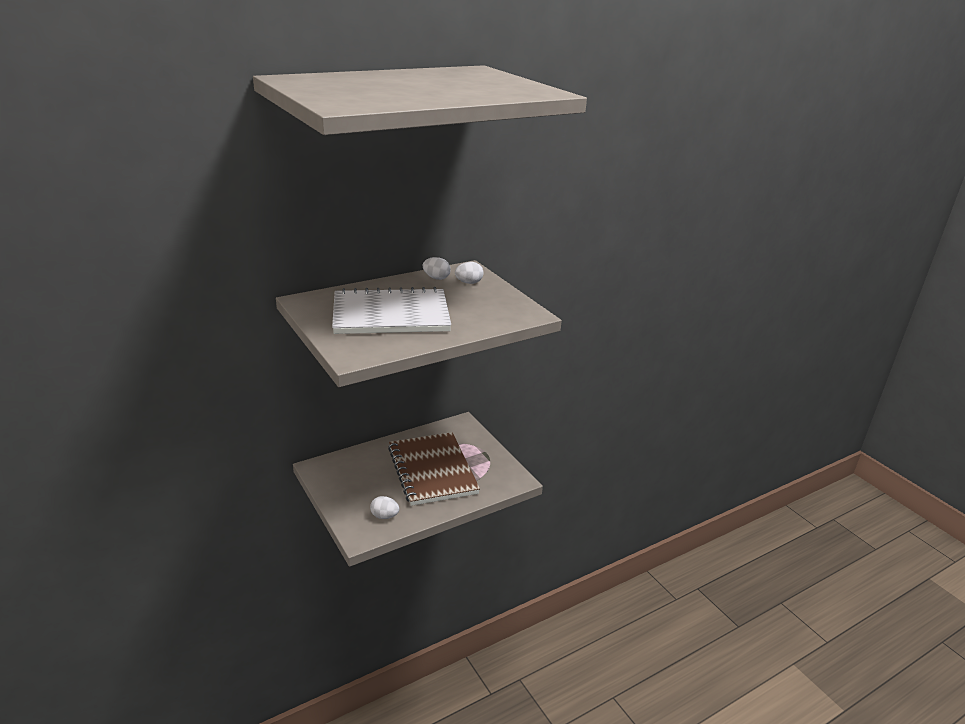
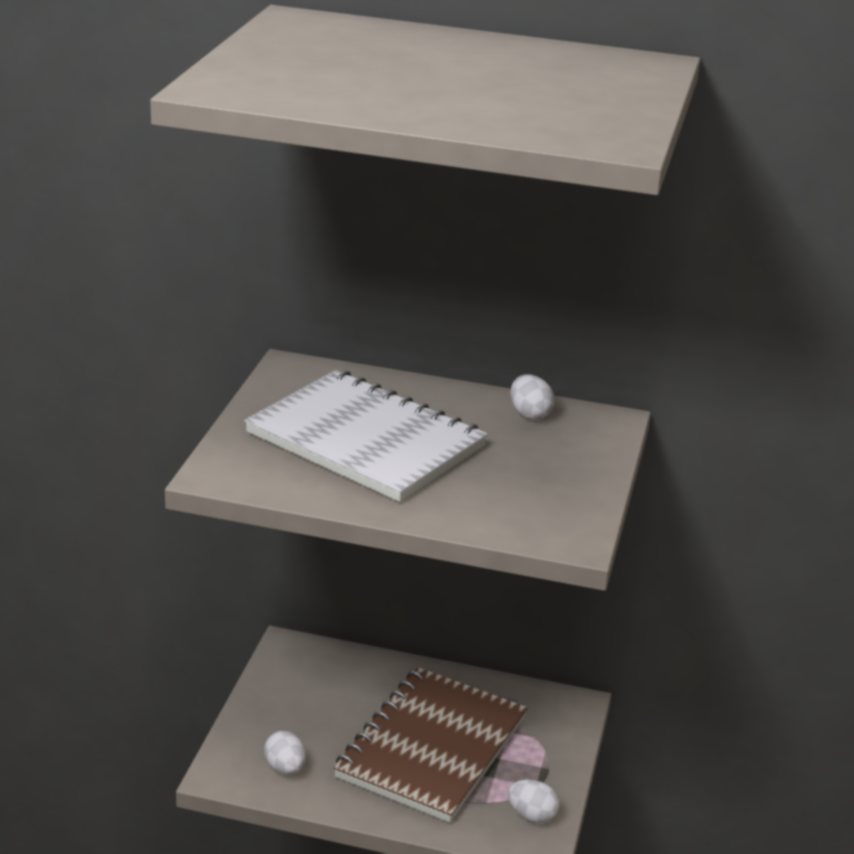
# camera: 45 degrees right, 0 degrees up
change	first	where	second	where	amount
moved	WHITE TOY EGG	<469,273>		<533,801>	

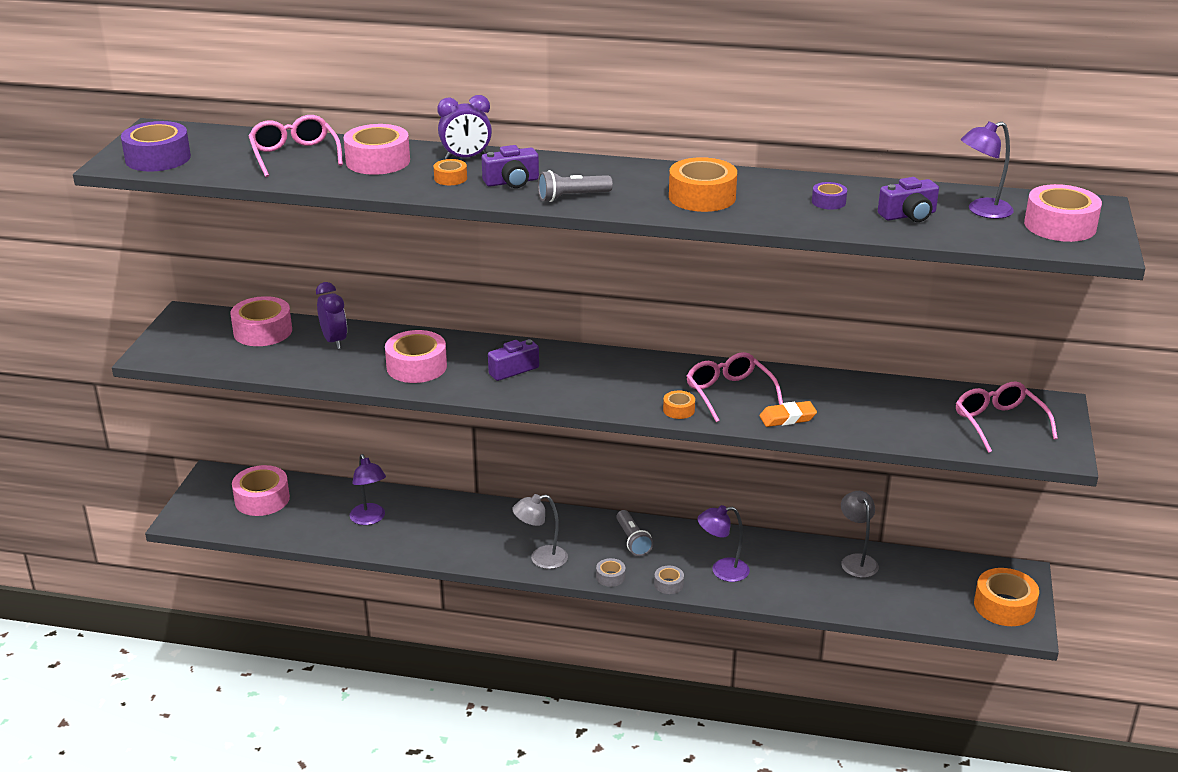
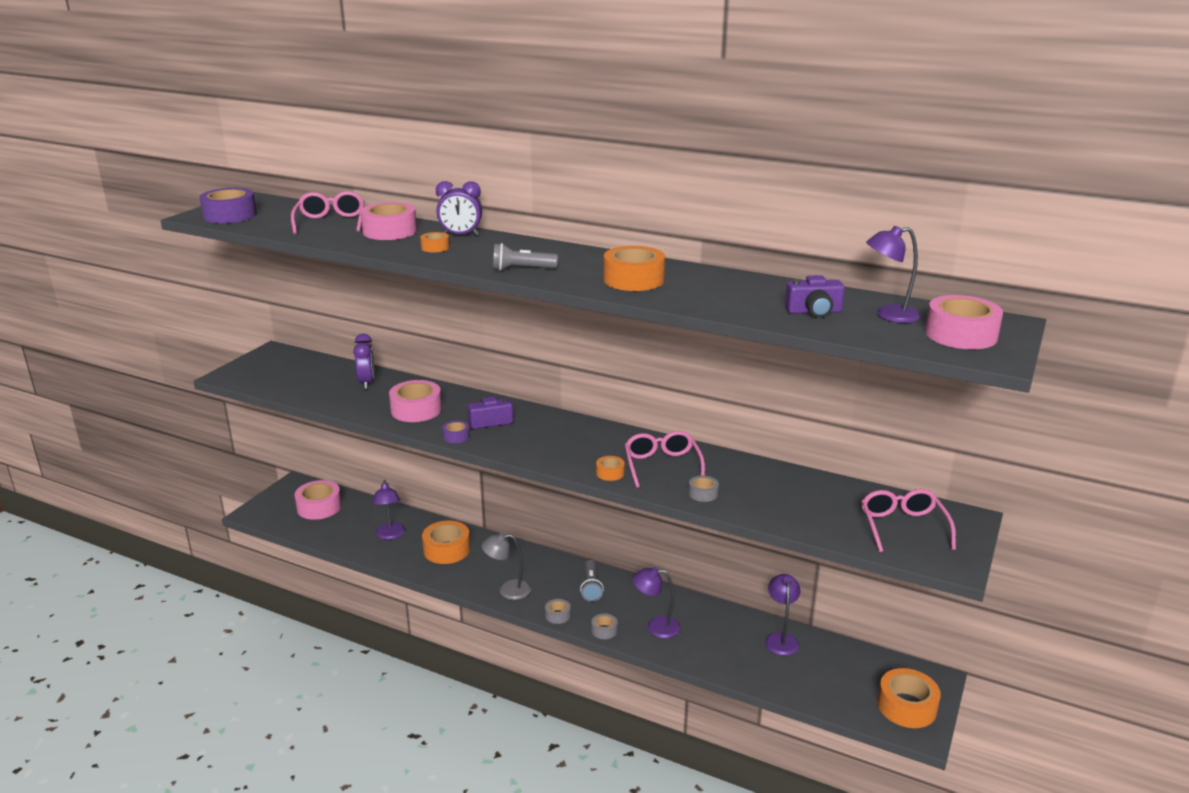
# camera: 15 degrees right, 5 degrees down
change	first	where	second	where	amount
removed	ROSY ROLL OF TAPE	<261,321>			
removed	VIOLET PHOTO CAMERA	<510,166>			
replaced	ORANGE-COLOURED GUM ERASER	<788,414>	GREY ROLL OF TAPE	<704,488>	
moved	VIOLET ROLL OF TAPE	<829,196>		<456,431>	
recoloured	GREY READING LAMP	<860,534>	VIOLET READING LAMP	<782,615>	
added			ORANGE-COLOURED ROLL OF TAPE	<446,542>	

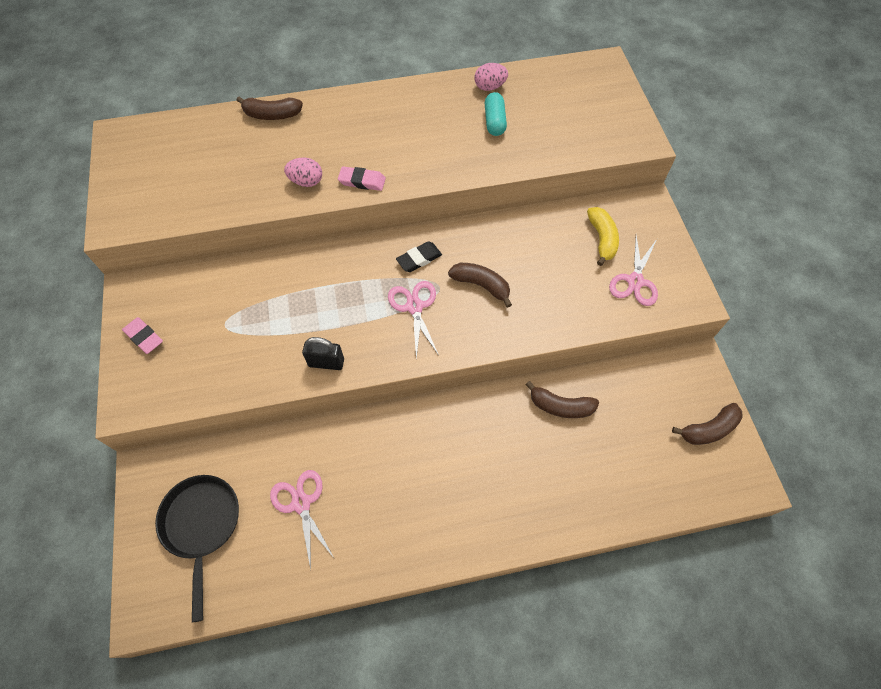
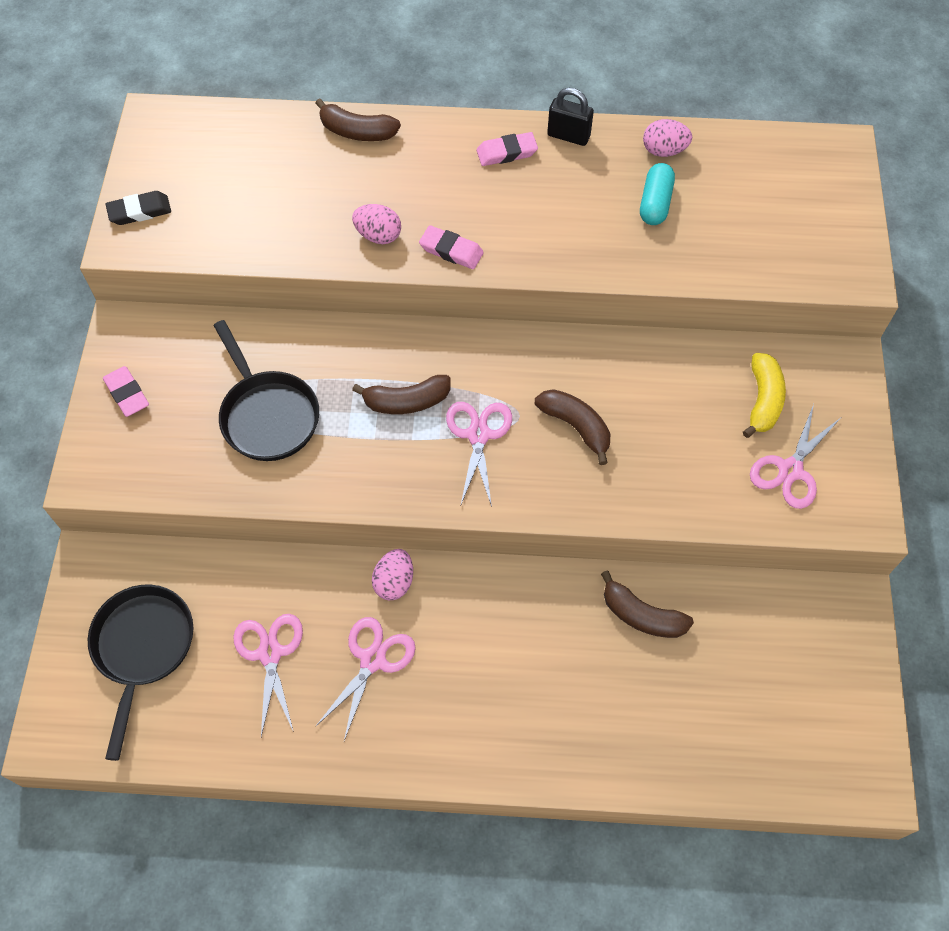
# camera: 15 degrees right, 0 degrees up
change	first	where	second	where	amount
moved	EBONY LOCK	<323,353>		<570,117>	
moved	EBONY GUM ERASER	<419,256>		<138,208>	
moved	BROWN TOY BANANA	<707,424>		<401,394>	
added			EBONY PAN	<266,390>	
added			ROSY SCISSORS	<365,679>	
added			ROSY TOY EGG	<392,574>	
added			ROSY GUM ERASER	<507,149>	

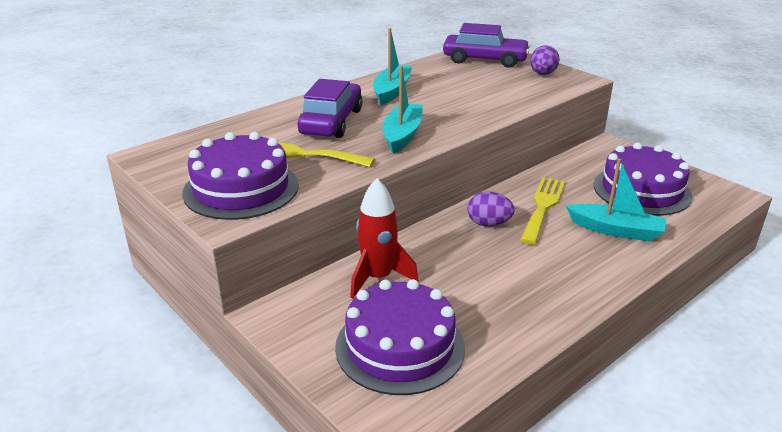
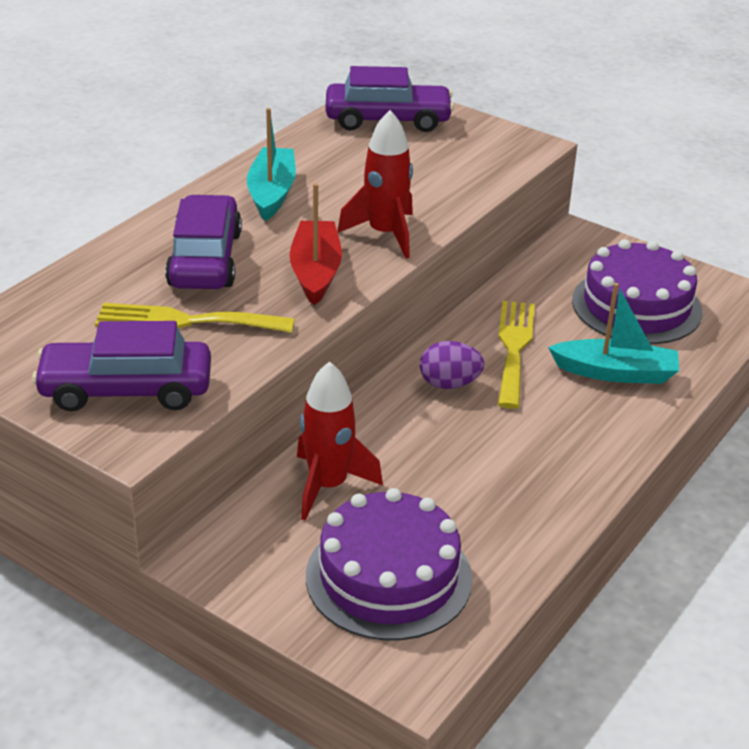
# camera: 15 degrees left, 5 degrees up
change	first	where	second	where	amount
replaced	VIOLET CAKE	<240,176>	VIOLET TOY CAR	<121,366>	
recoloured	TEAL TOY BOAT	<403,110>	RED TOY BOAT	<316,244>	
removed	VIOLET TOY EGG	<545,60>			
added			RED TOY ROCKET	<375,184>	

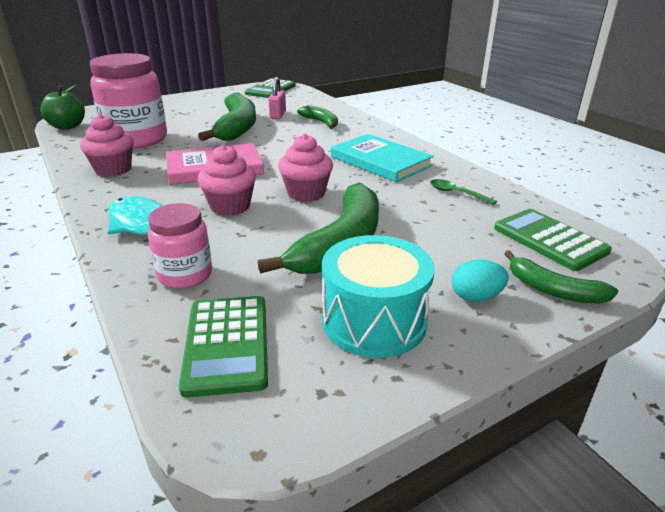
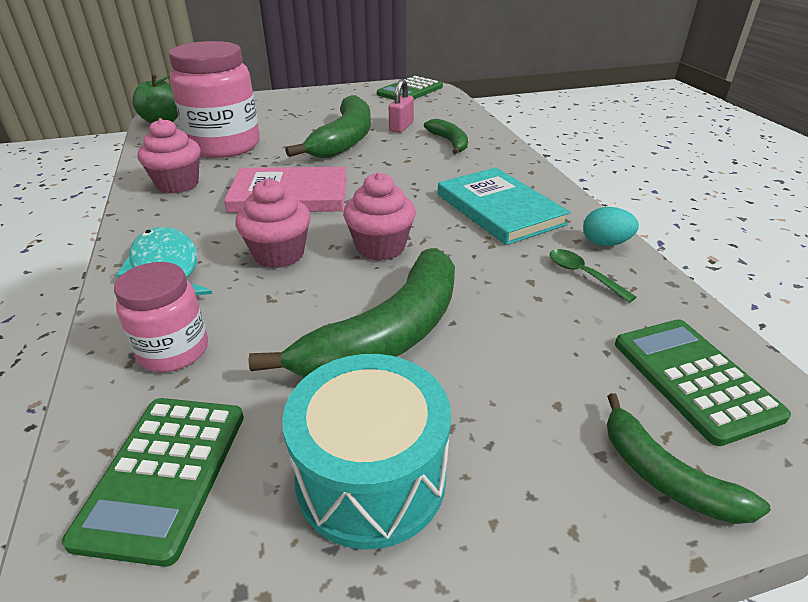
# camera: 15 degrees right, 5 degrees up
change	first	where	second	where	amount
moved	TEAL TOY EGG	<480,280>		<611,226>	

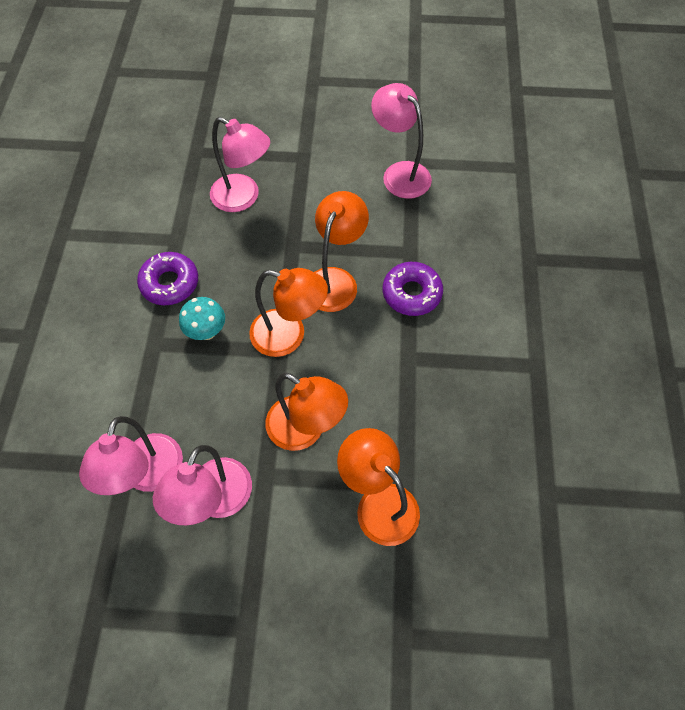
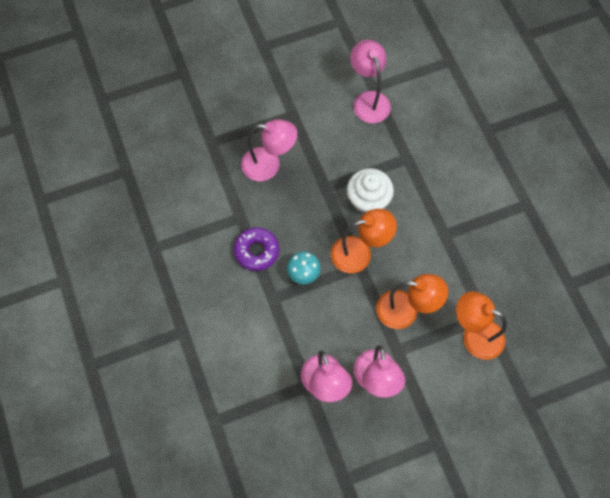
# camera: 25 degrees left, 5 degrees up
change	first	where	second	where	amount
replaced	ORANGE-COLOURED READING LAMP	<342,251>	WHITE FAIRY CAKE	<370,191>	
turned	ROSY READING LAMP	<401,141>		<370,81>	45 degrees clockwise
removed	VIOLET DONUT	<413,289>			

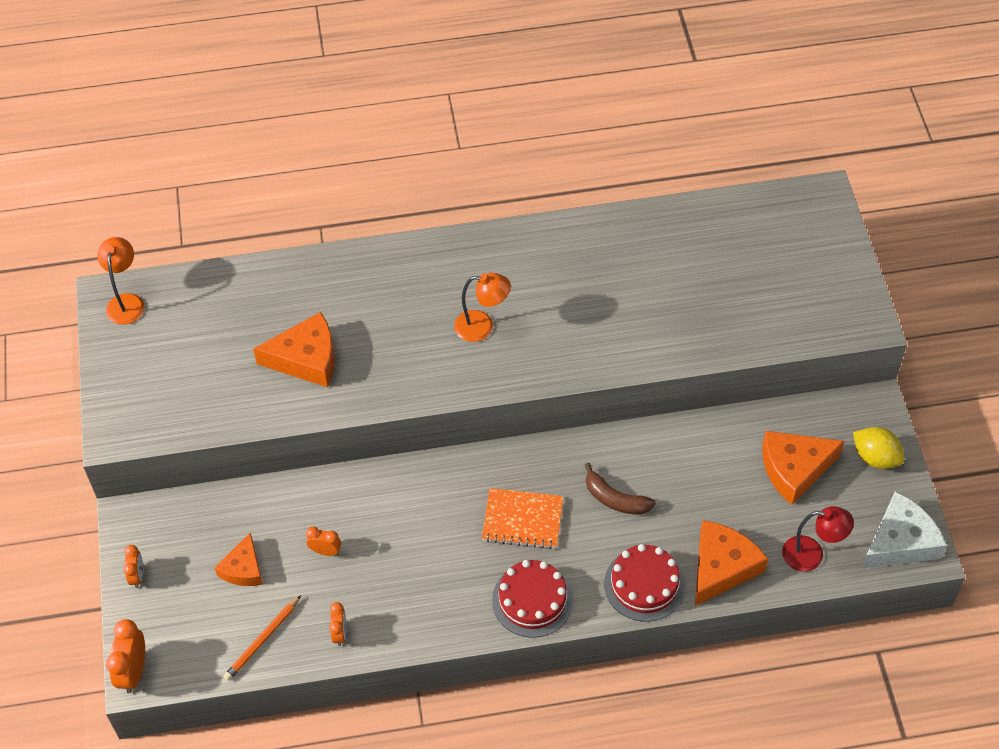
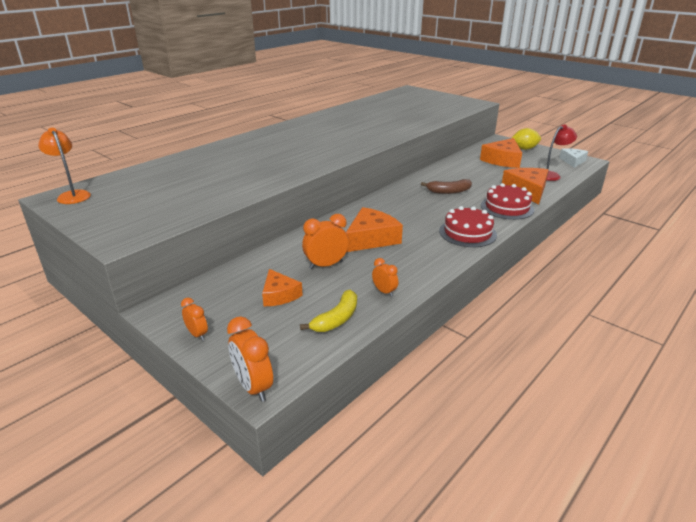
# camera: 40 degrees left, 25 degrees down
change	first	where	second	where	amount
replaced	ORANGE-COLOURED LEAD PENCIL	<262,638>	YELLOW TOY BANANA	<328,311>	
moved	ORANGE-COLOURED CHEESE	<294,349>		<374,229>	
resized	ORANGE-COLOURED CLOCK	<323,541>		<325,241>	x1.67
removed	ORANGE-COLOURED READING LAMP	<482,307>			
removed	ORANGE-COLOURED NOTEBOOK	<522,518>			
resized	WHITE CHEESE	<904,529>		<573,158>	x0.63

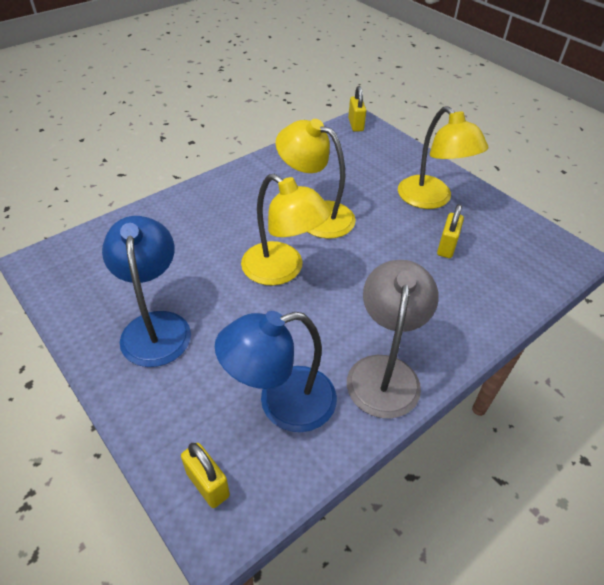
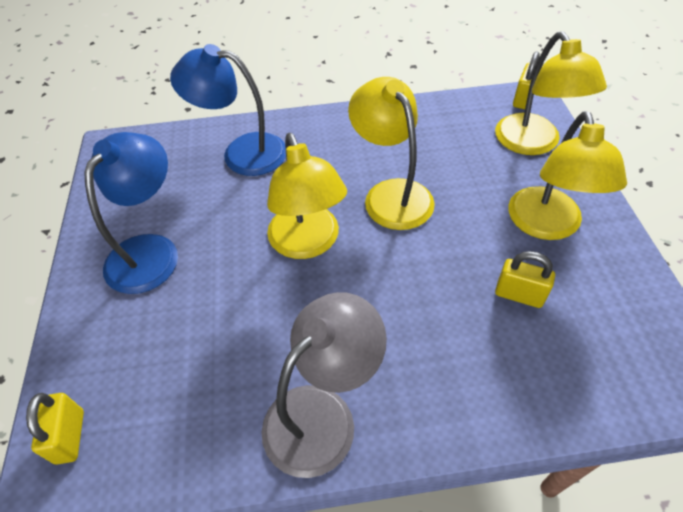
# camera: 35 degrees right, 5 degrees up
change	first	where	second	where	amount
moved	BLUE READING LAMP	<276,371>		<228,110>	
turned	YELLOW LOCK	<450,231>		<525,279>	60 degrees clockwise
added			YELLOW READING LAMP	<551,93>	

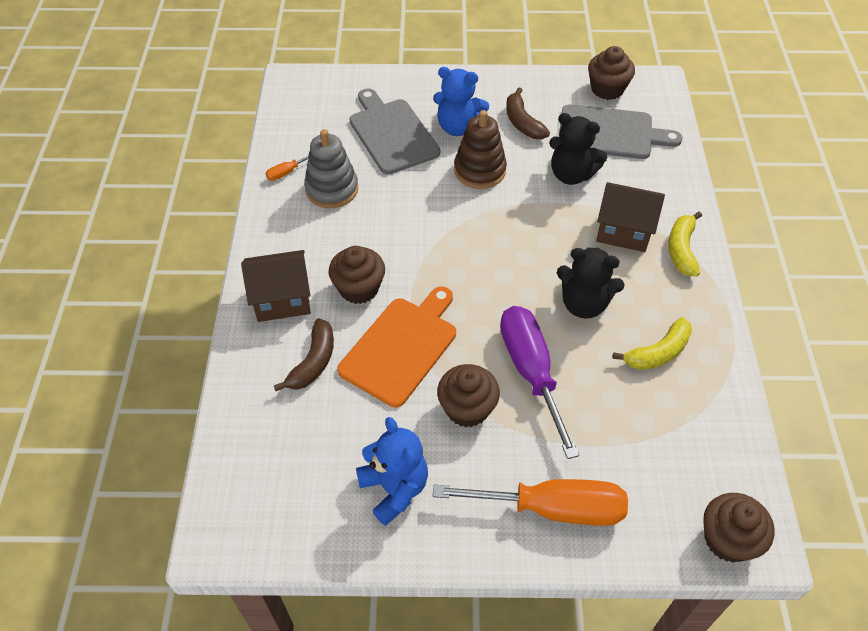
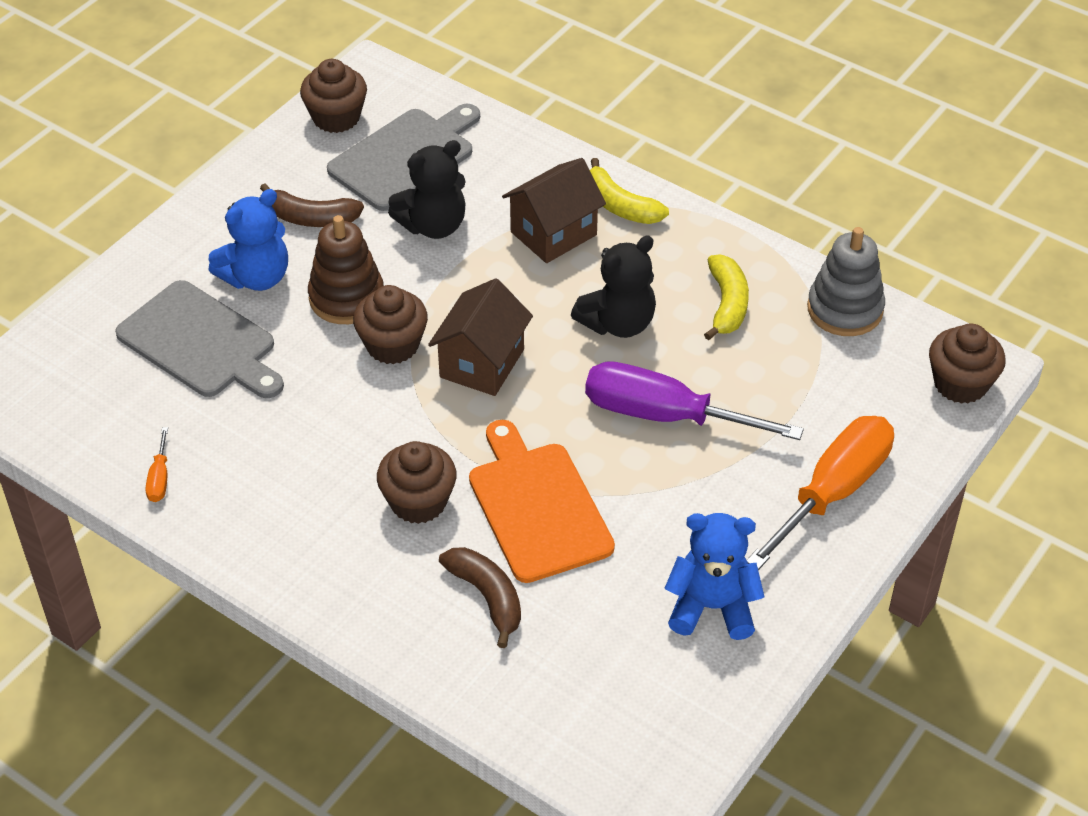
# camera: 55 degrees left, 5 degrees down
change	first	where	second	where	amount
moved	BROWN HOUSE	<276,286>		<480,337>	
moved	GREY STACKING TOY	<331,168>		<846,281>	
turned	GREY CUTTING BOARD	<394,131>		<199,339>	150 degrees counterclockwise
moved	BROWN FAIRY CAKE	<468,395>		<390,324>	

